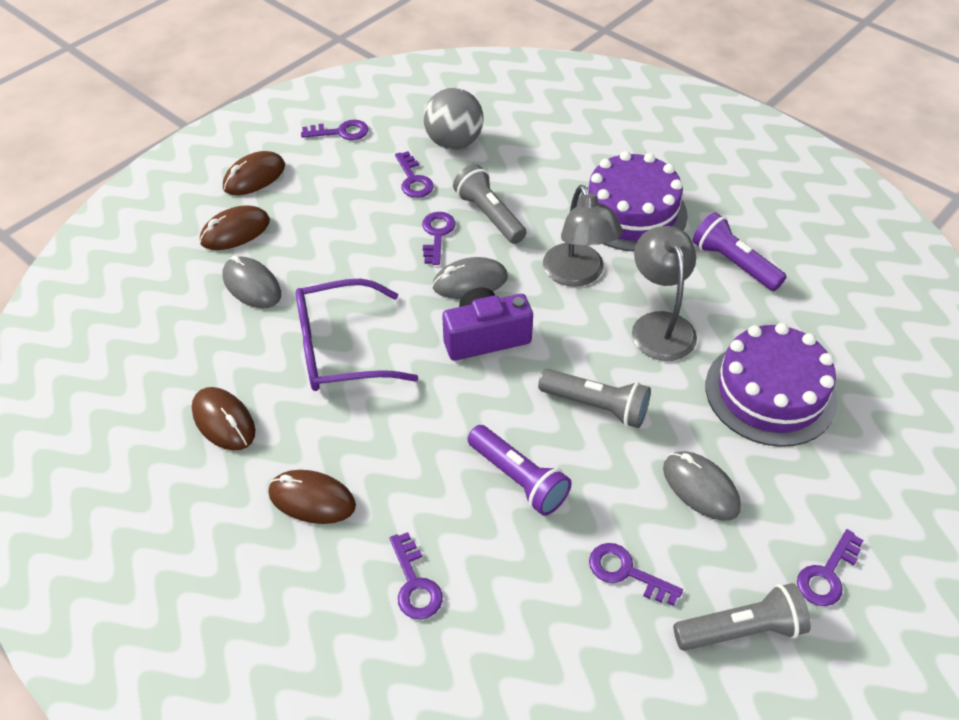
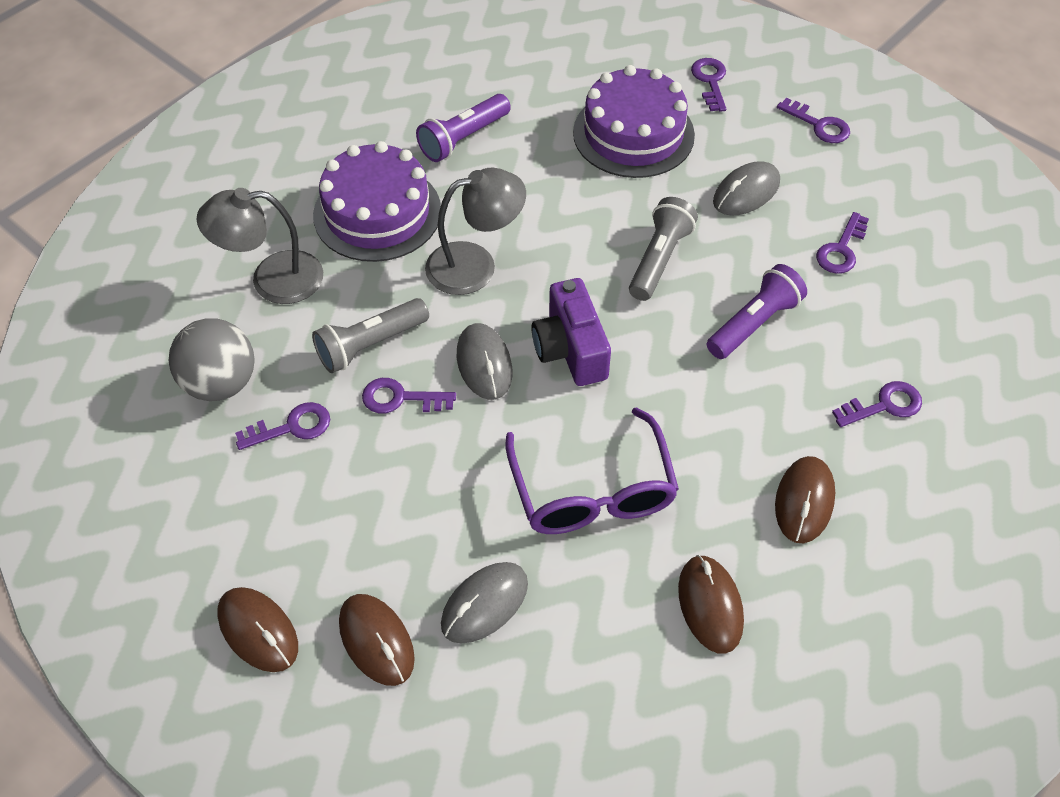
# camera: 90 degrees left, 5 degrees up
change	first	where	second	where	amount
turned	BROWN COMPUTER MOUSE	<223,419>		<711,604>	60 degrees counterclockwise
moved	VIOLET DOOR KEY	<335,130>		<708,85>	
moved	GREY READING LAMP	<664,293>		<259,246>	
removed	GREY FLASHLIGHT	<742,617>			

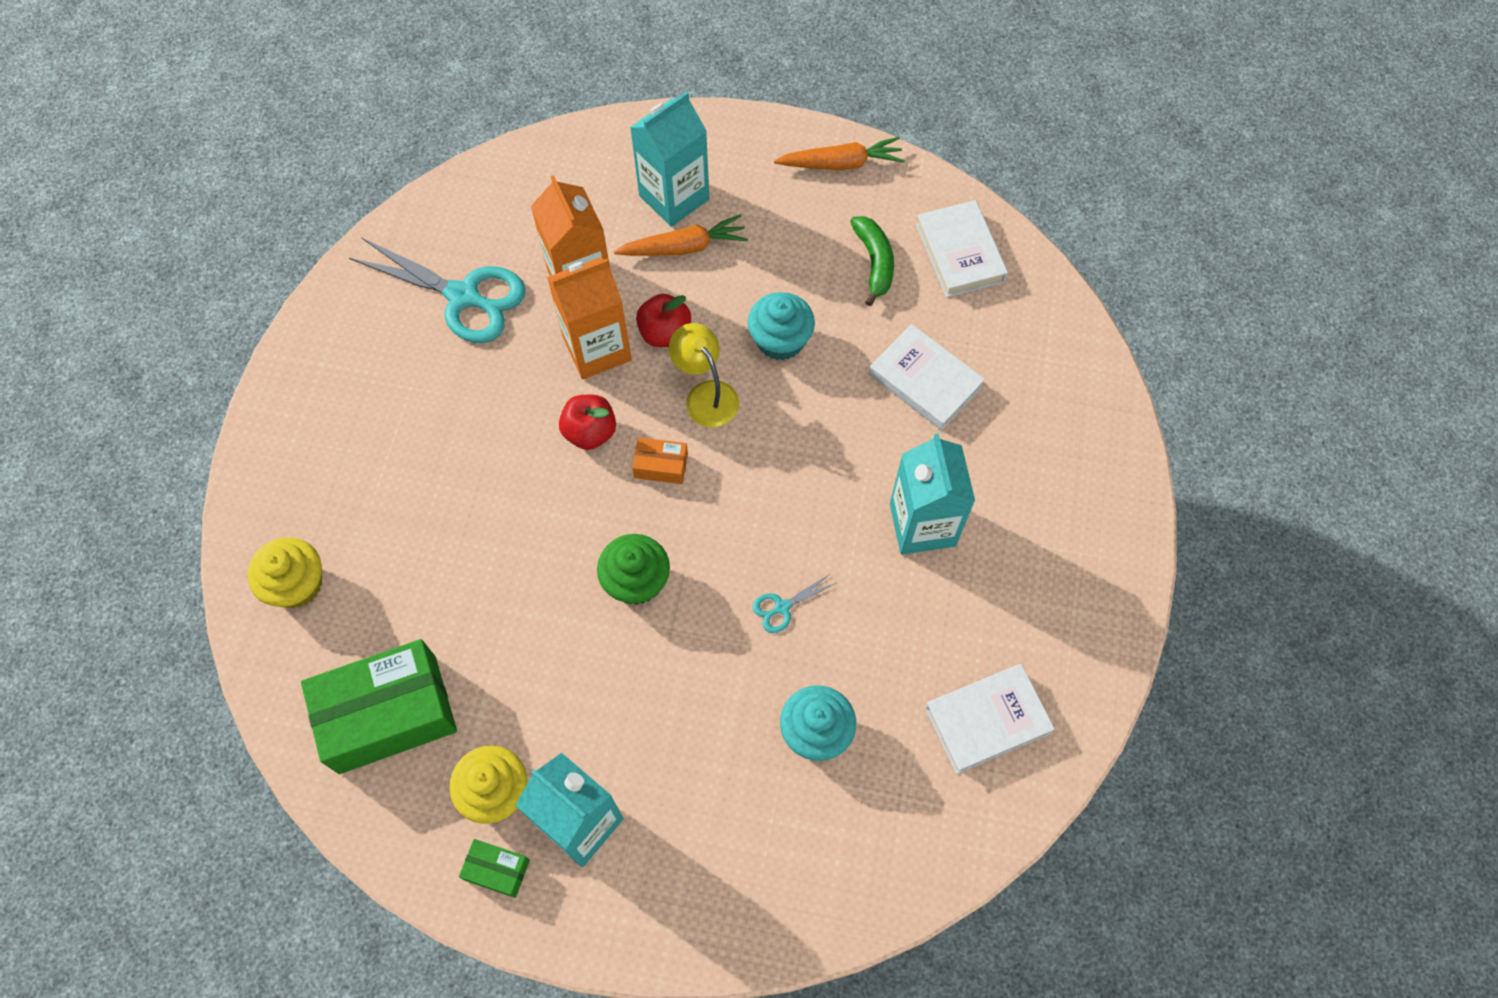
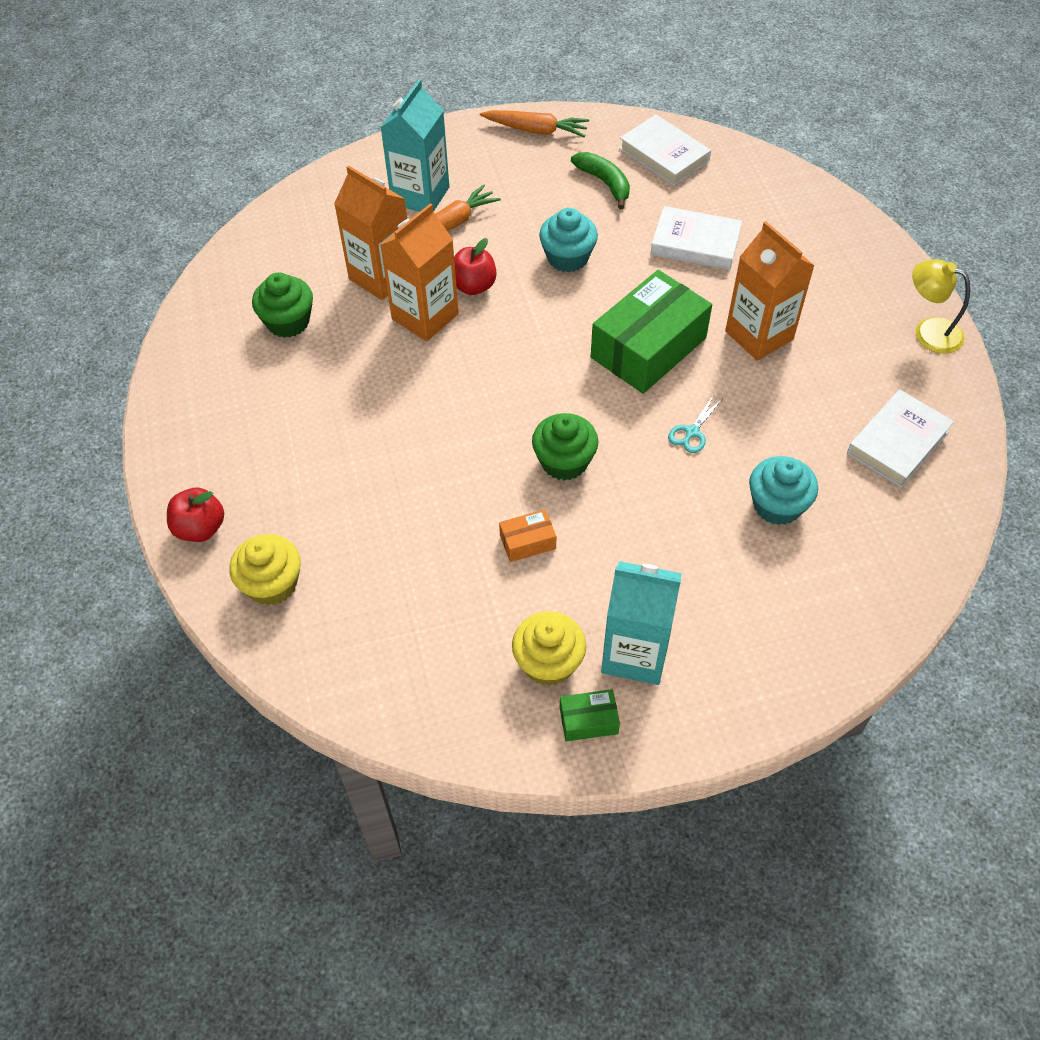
# camera: 25 degrees left, 10 degrees down
change	first	where	second	where	amount
moved	EMERALD BOX	<379,706>		<651,332>	
replaced	TEAL SCISSORS	<437,290>	EMERALD FAIRY CAKE	<282,305>	
moved	RED APPLE FRUIT	<587,422>		<195,515>	
moved	ORANGE-COLOURED BOX	<660,460>		<528,535>	
moved	YELLOW READING LAMP	<704,375>		<941,306>	
turned	ORANGE-COLOURED CARROT	<839,153>		<534,123>	45 degrees clockwise
recoloured	TEAL MILK CARTON	<932,494>	ORANGE-COLOURED MILK CARTON	<770,291>	

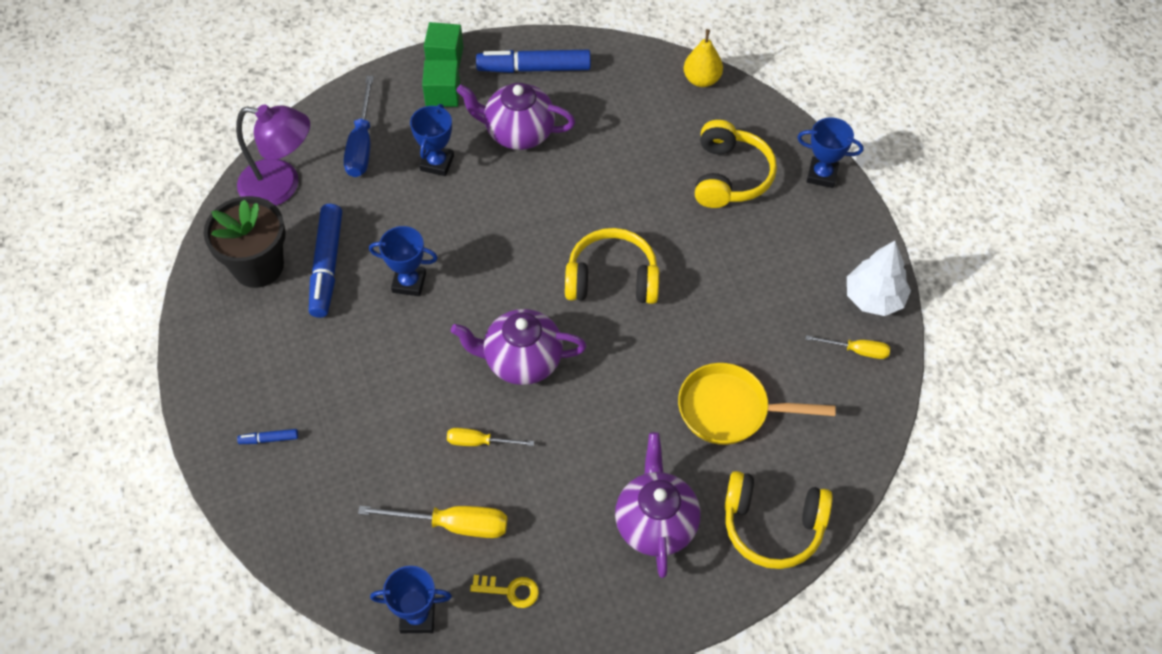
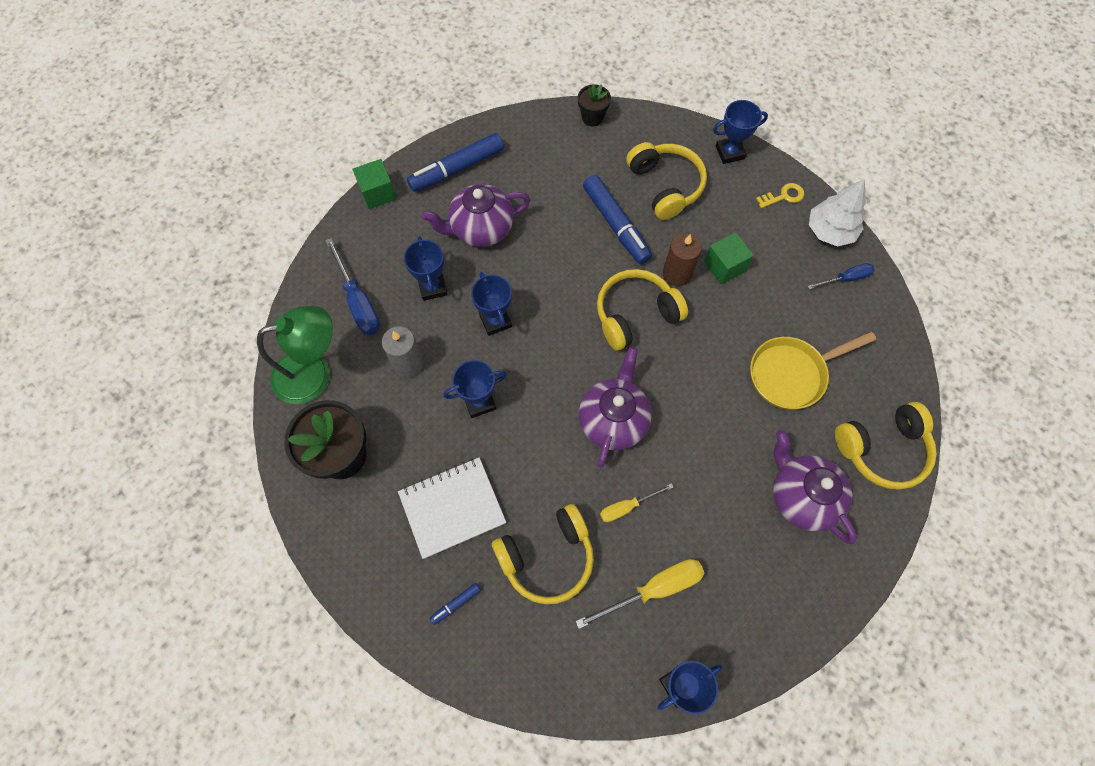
# camera: 30 degrees left, 10 degrees up
change	first	where	second	where	amount
recoloured	VIOLET READING LAMP	<273,155>	EMERALD READING LAMP	<295,355>	
moved	BLUE FELT PEN	<325,261>		<617,220>	
moved	EMERALD SOLID CUBE	<441,83>		<729,258>	
turned	VIOLET TEAPOT	<518,347>		<615,407>	135 degrees clockwise
moved	YELLOW DOOR KEY	<504,591>		<780,195>	
replaced	YELLOW PEAR FRUIT	<703,58>	EBONY PLANT POT	<594,105>	
recoloured	YELLOW SCREWDRIVER	<847,347>	BLUE SCREWDRIVER	<841,276>	
added			GREY PILLAR CANDLE	<403,351>	
added			WHITE NOTEBOOK	<452,508>	
added			BLUE PRIZE CUP	<491,304>	
added			YELLOW OVER-EAR HEADPHONES	<543,554>	
added			BROWN PILLAR CANDLE	<682,260>	

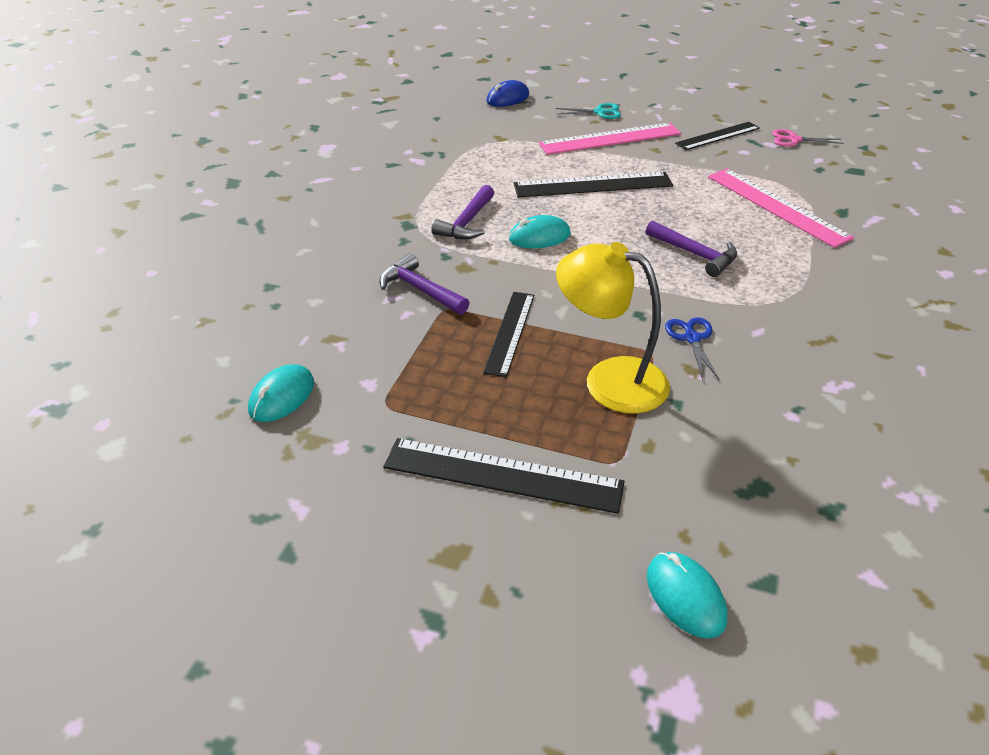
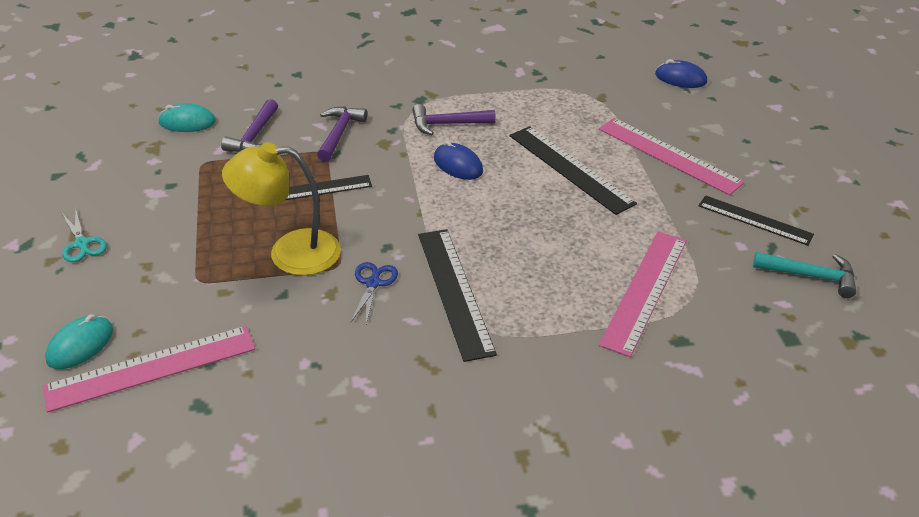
# camera: 60 degrees right, 0 degrees up
change	first	where	second	where	amount
moved	EBONY RULER	<504,476>		<457,295>	
recoloured	TEAL COMPUTER MOUSE	<540,231>	BLUE COMPUTER MOUSE	<458,160>	
moved	TEAL SCISSORS	<588,111>		<84,236>	
turned	YELLOW READING LAMP	<613,328>		<281,209>	90 degrees counterclockwise
moved	VIOLET HAMMER	<691,248>		<249,125>	
turned	BLUE SCISSORS	<692,348>		<374,293>	45 degrees counterclockwise
replaced	ROSY SCISSORS	<808,138>	TEAL HAMMER	<804,275>	
added			ROSY RULER	<149,369>	

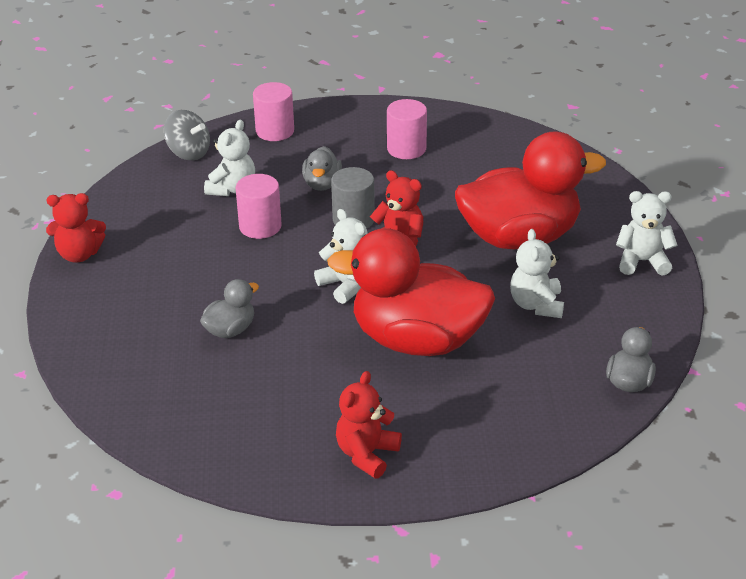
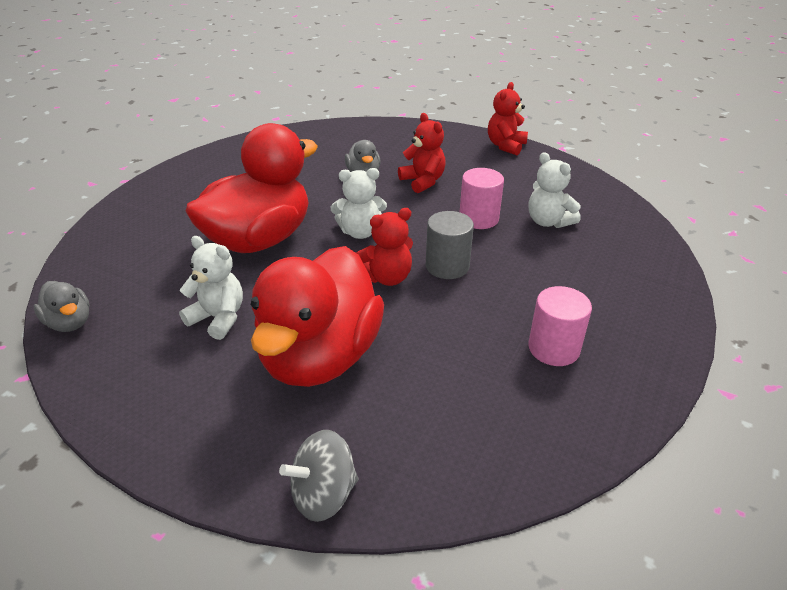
# camera: 120 degrees right, 0 degrees up
change	first	where	second	where	amount
moved	GREY SPINNING TOP	<187,135>		<319,476>	
removed	ROSY CYLINDER	<273,111>			
removed	GREY RUBBER DUCK	<322,168>			
moved	RED TEDDY BEAR	<369,425>		<422,153>	
removed	WHITE TEDDY BEAR	<646,233>			

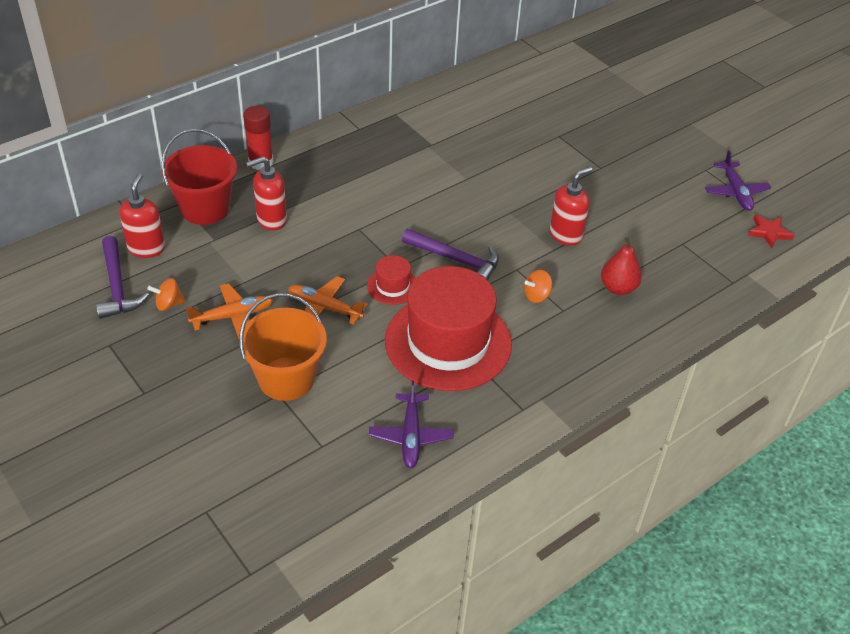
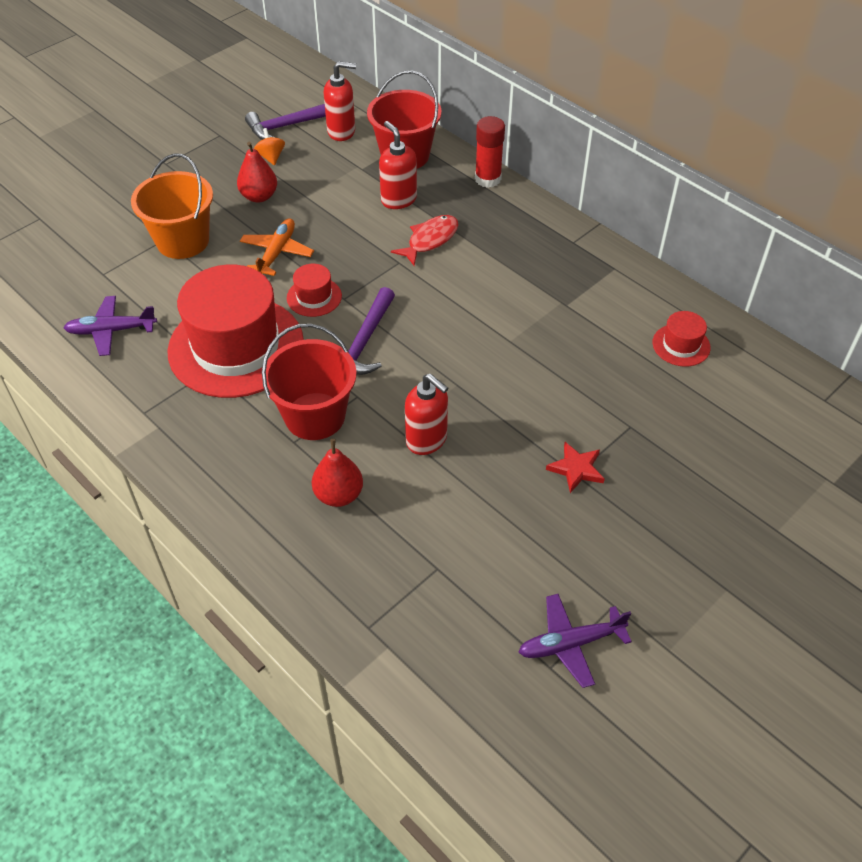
# camera: 85 degrees right, 5 degrees up
change	first	where	second	where	amount
replaced	ORANGE-COLOURED PLANE	<229,311>	RED PEAR FRUIT	<257,172>	
replaced	ORANGE-COLOURED SPINNING TOP	<538,286>	RED PAIL	<309,382>	
moved	RED STAR SHAPE	<771,231>		<575,467>	
added			RED FISH FIGURE	<425,240>	
added			RED TOP HAT	<682,339>	

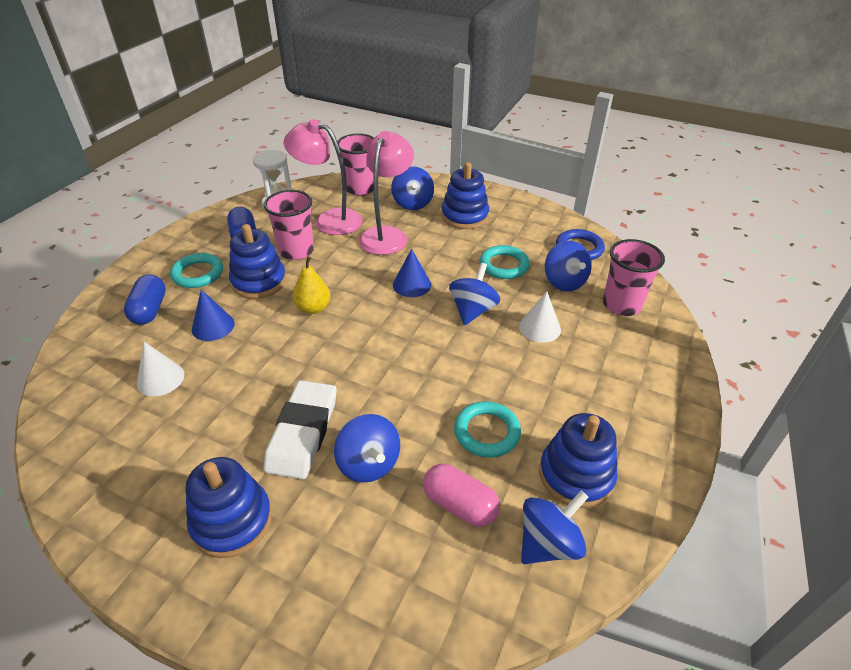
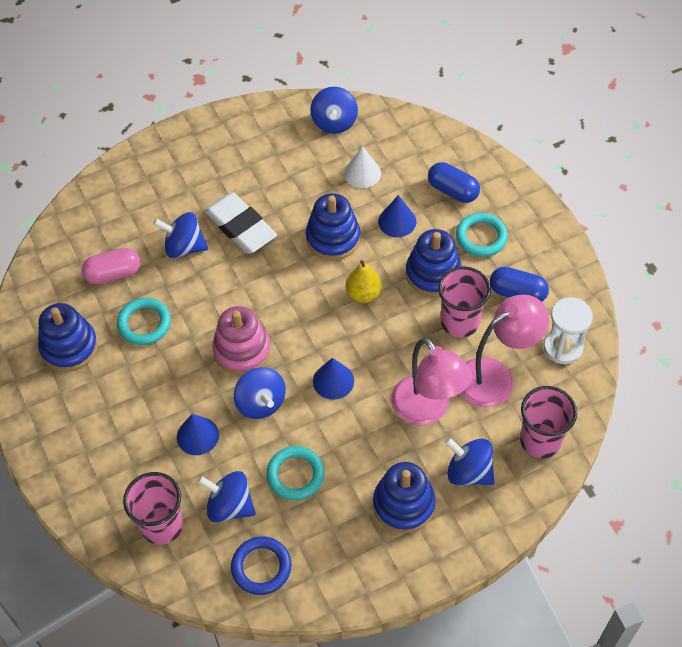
# camera: 130 degrees right, 15 degrees up
change	first	where	second	where	amount
moved	BLUE STACKING TOY	<228,507>		<333,226>	
recoloured	WHITE CONE	<540,317>	BLUE CONE	<198,434>	
moved	BLUE SPINNING TOP	<555,527>		<334,110>	
added			ROSY STACKING TOY	<241,340>	

